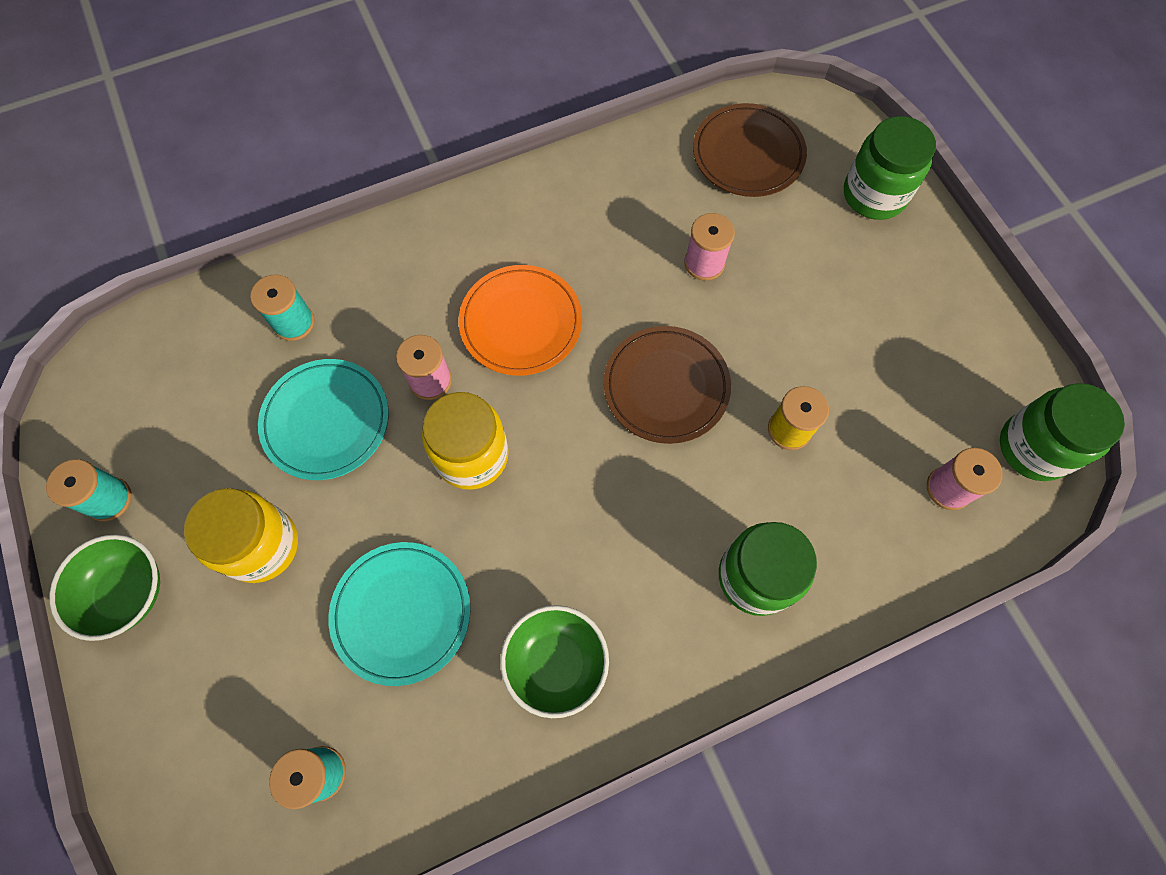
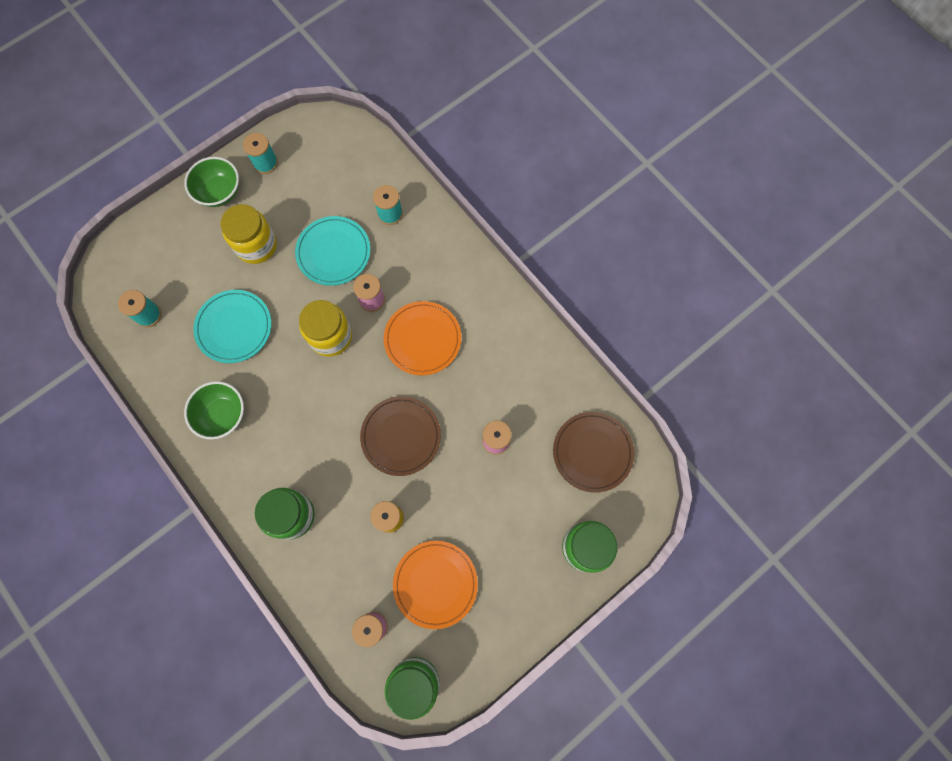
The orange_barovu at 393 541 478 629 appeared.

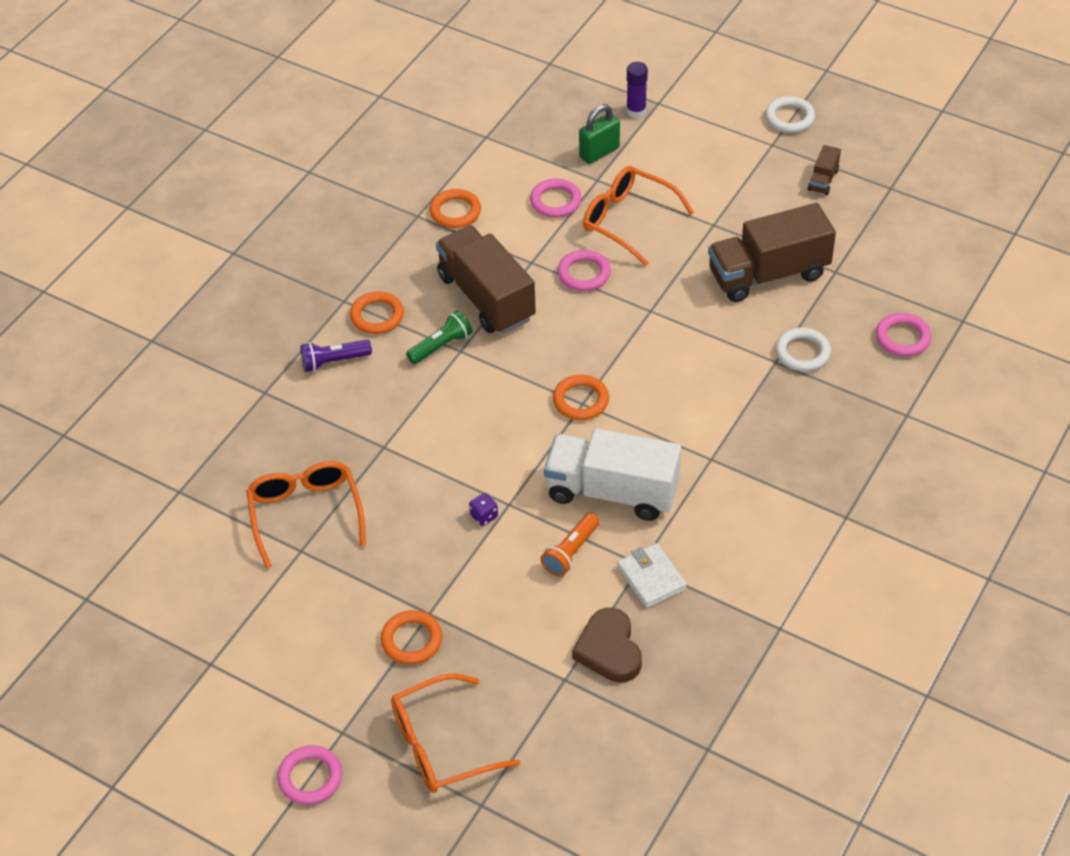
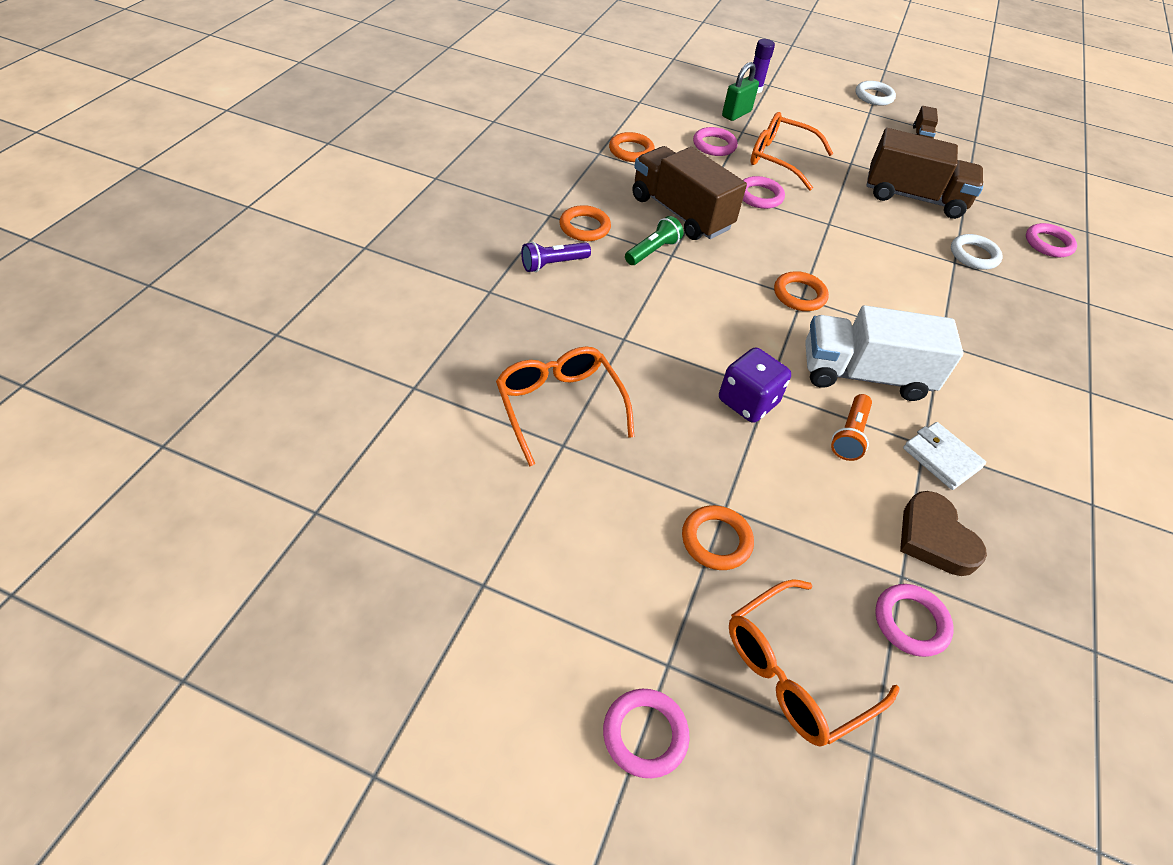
The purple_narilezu at 469 493 498 526 changed to 2.10 times the size. The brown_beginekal at 708 203 836 302 turned 135 degrees counterclockwise. The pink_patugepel at 875 584 954 657 appeared.

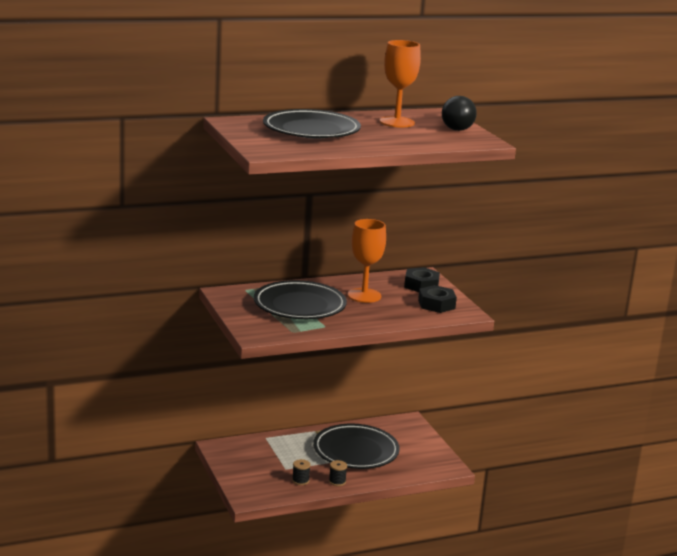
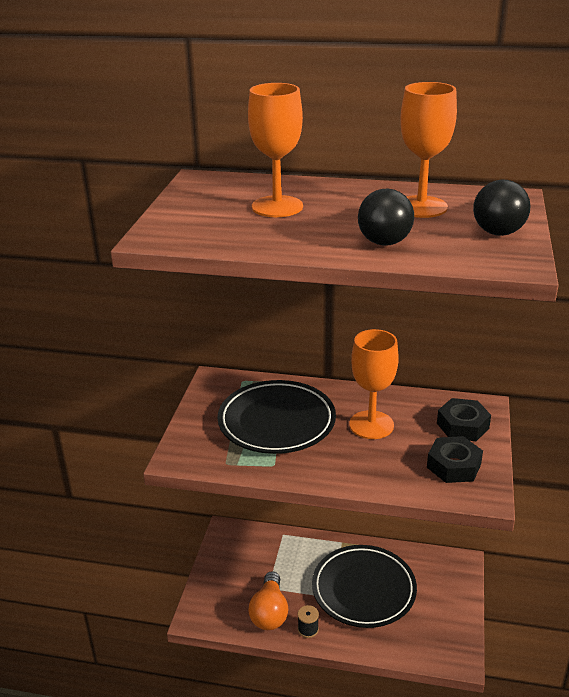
The black_barovu at 263 109 361 139 was replaced by the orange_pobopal at 248 83 303 217. The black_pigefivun at 292 459 311 485 was replaced by the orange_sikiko at 248 571 288 630. The black_sikiko at 358 189 414 246 appeared.

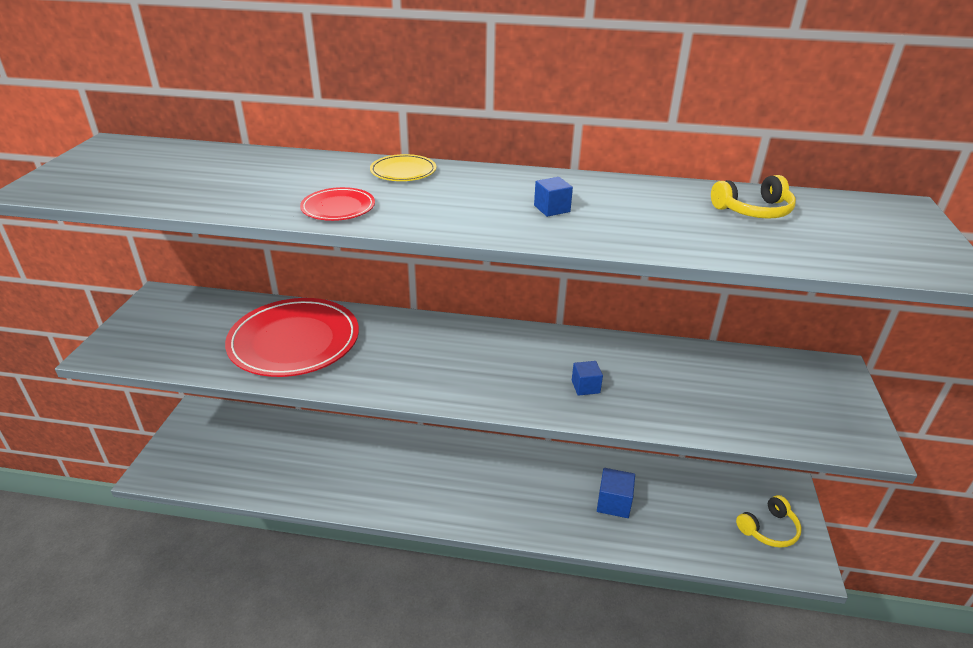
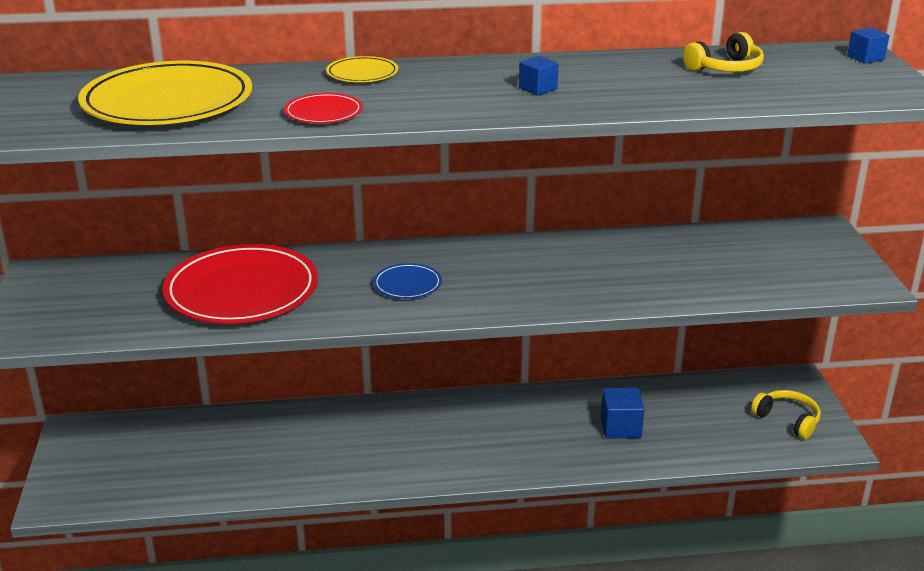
The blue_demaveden moved from 572 361 603 396 to 847 28 890 64. The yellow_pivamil at 736 495 802 548 turned 90 degrees counterclockwise. The yellow_barovu at 78 60 252 125 appeared. The blue_barovu at 373 263 442 299 appeared.

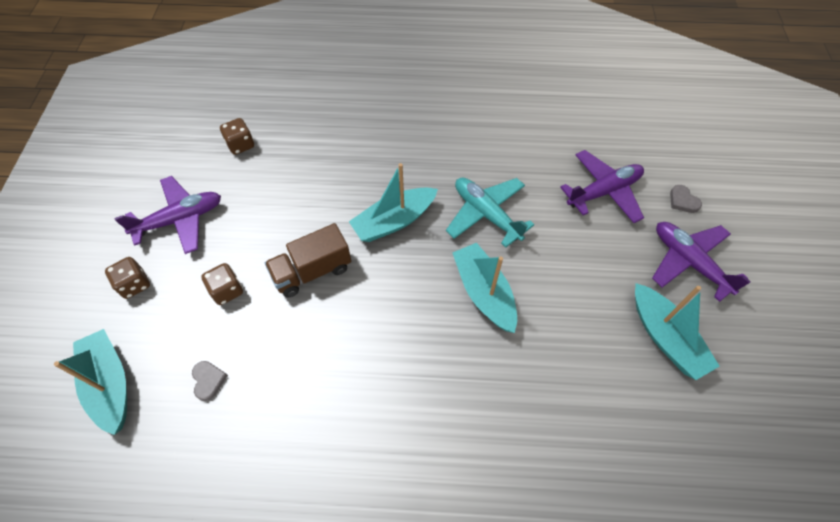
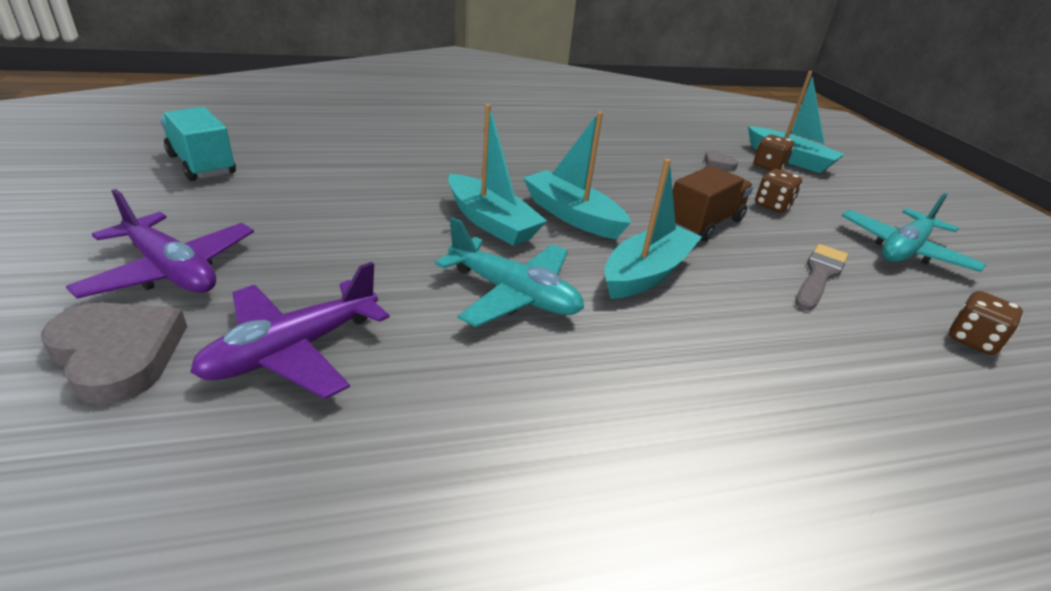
The brown_narilezu moved from 105 257 150 299 to 754 135 794 171. The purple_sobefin at 114 176 221 254 became the turquoise_sobefin at 842 193 986 272. The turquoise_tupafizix moved from 635 283 720 380 to 523 112 631 239. The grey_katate at 670 185 702 213 changed to 1.97 times the size. The turquoise_beginekal at 160 107 236 181 appeared. The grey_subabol at 795 244 848 311 appeared.

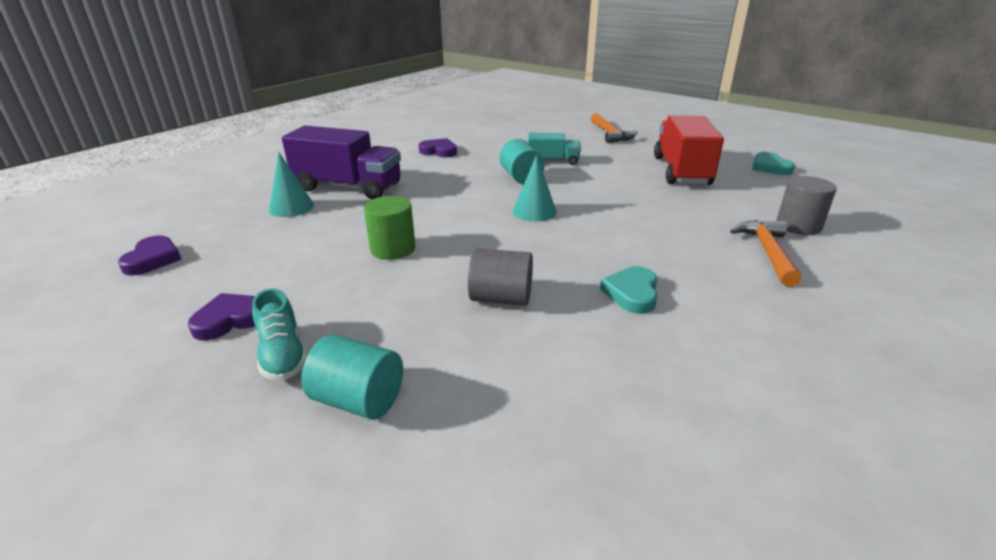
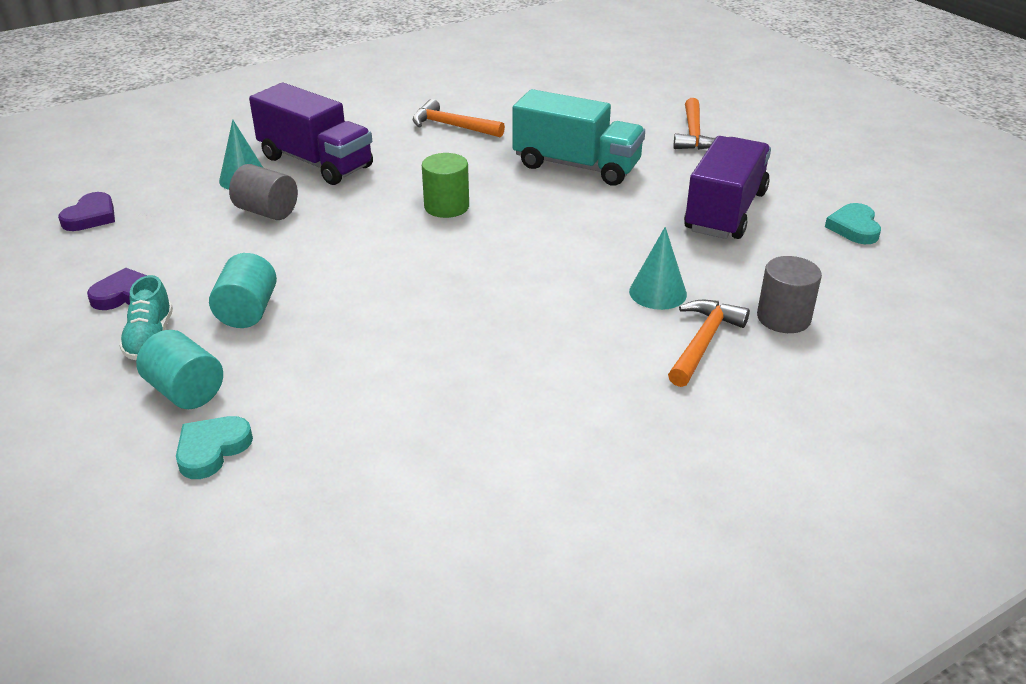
The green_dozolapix moved from 364 196 415 260 to 422 153 469 218. The purple_katate at 418 138 457 157 was replaced by the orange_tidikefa at 413 99 505 137. The grey_dozolapix moved from 468 248 533 306 to 229 164 298 220. The turquoise_dozolapix moved from 500 139 545 184 to 209 253 277 328. The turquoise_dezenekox moved from 513 155 557 222 to 629 227 687 310. The turquoise_beginekal at 528 133 581 165 changed to 1.84 times the size. The turquoise_katate moved from 600 266 657 314 to 176 416 253 479. The red_beginekal at 654 115 724 185 became the purple_beginekal at 684 136 771 239.

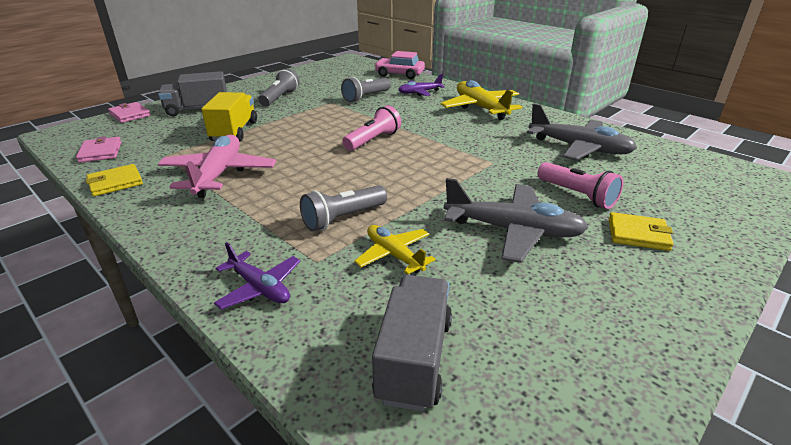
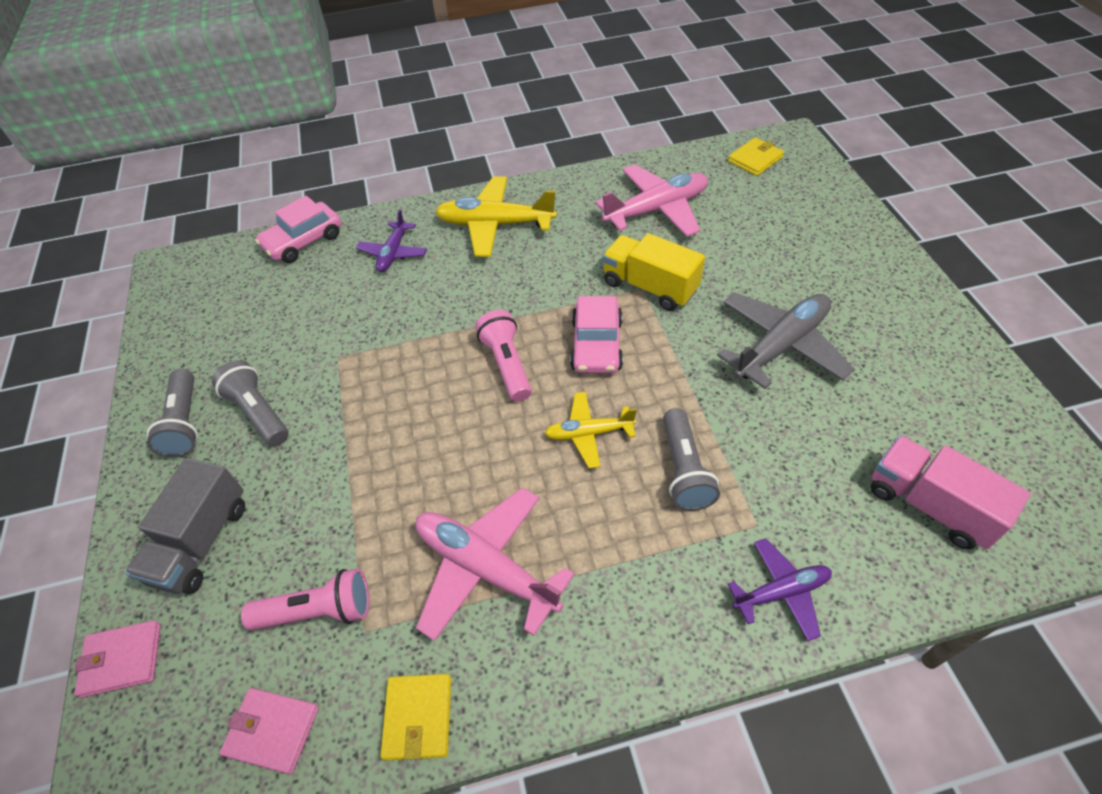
The yellow_beginekal moved from 201 92 257 142 to 602 233 705 311. The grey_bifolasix moved from 341 77 391 102 to 147 369 198 458. The yellow_sobefin moved from 354 225 436 275 to 544 392 637 469. The grey_beginekal at 372 275 452 412 became the pink_beginekal at 871 435 1031 550. The grey_sobefin at 527 103 637 160 became the pink_sobefin at 595 164 708 237. The pink_bifolasix moved from 538 162 623 209 to 241 568 370 631. The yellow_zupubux moved from 609 212 674 251 to 728 137 784 176. The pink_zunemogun at 570 296 623 373 appeared.

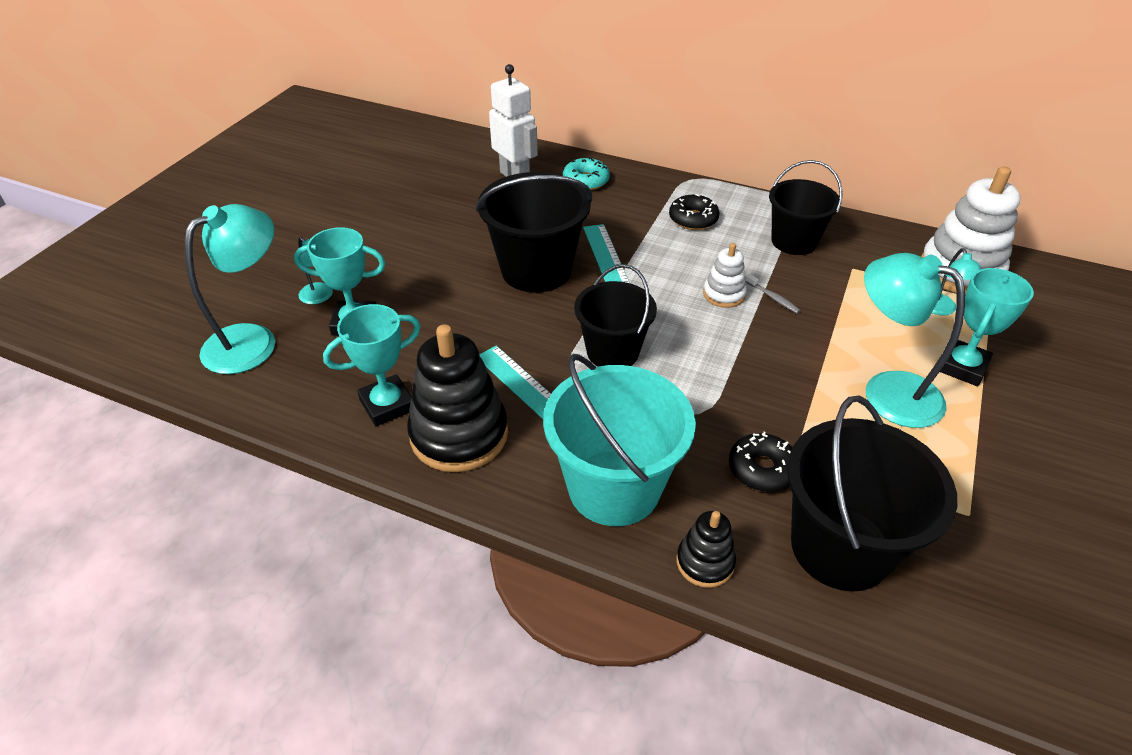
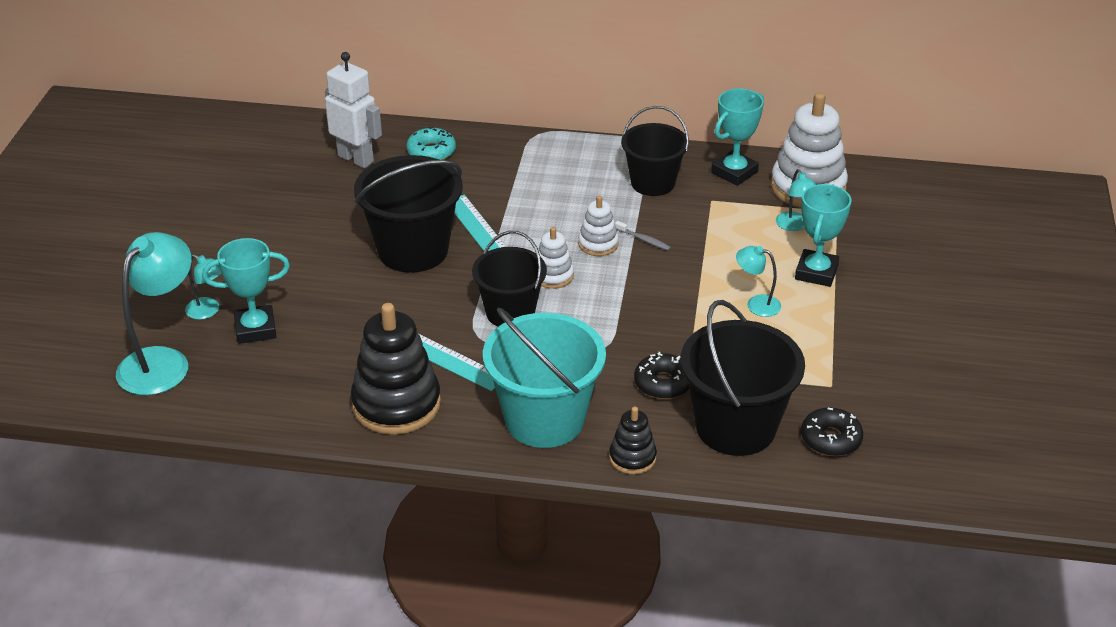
The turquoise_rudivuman moved from 323 304 421 426 to 711 88 764 186. The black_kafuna moved from 669 194 720 230 to 801 408 863 456. The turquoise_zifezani at 864 253 965 428 changed to 0.50 times the size. The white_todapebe at 538 227 574 289 appeared.

